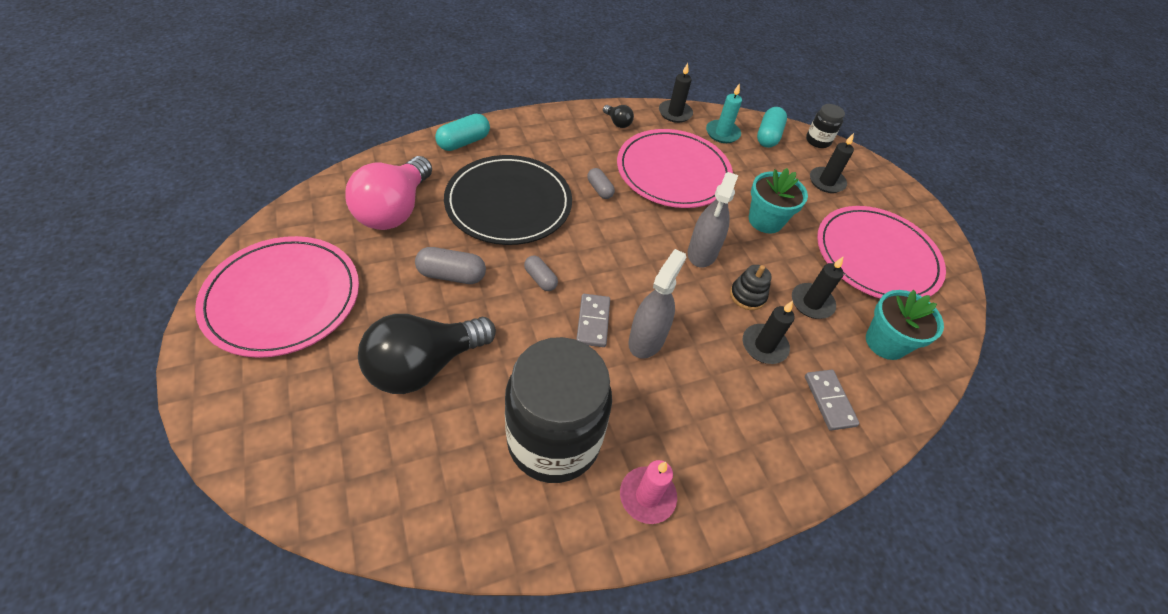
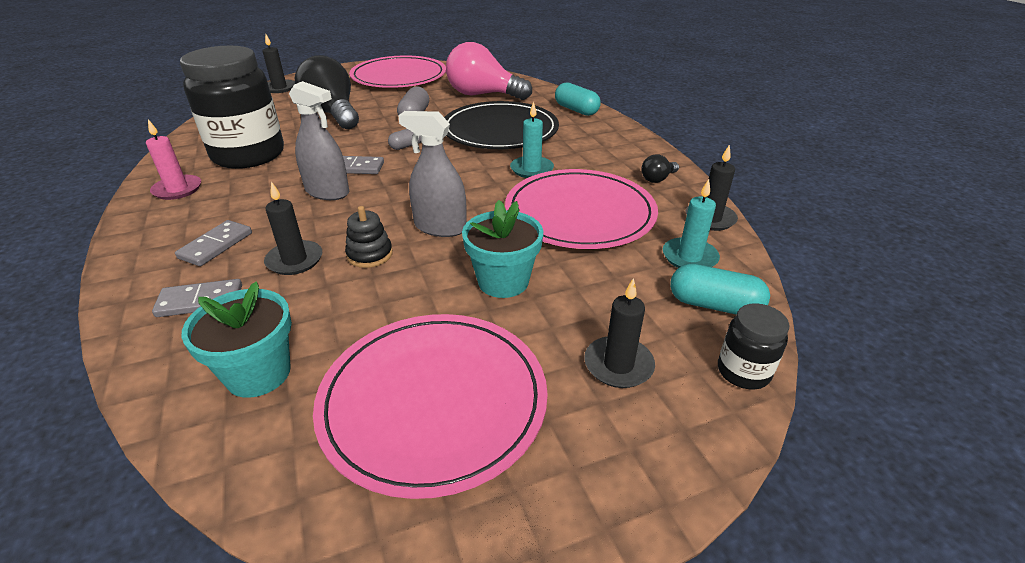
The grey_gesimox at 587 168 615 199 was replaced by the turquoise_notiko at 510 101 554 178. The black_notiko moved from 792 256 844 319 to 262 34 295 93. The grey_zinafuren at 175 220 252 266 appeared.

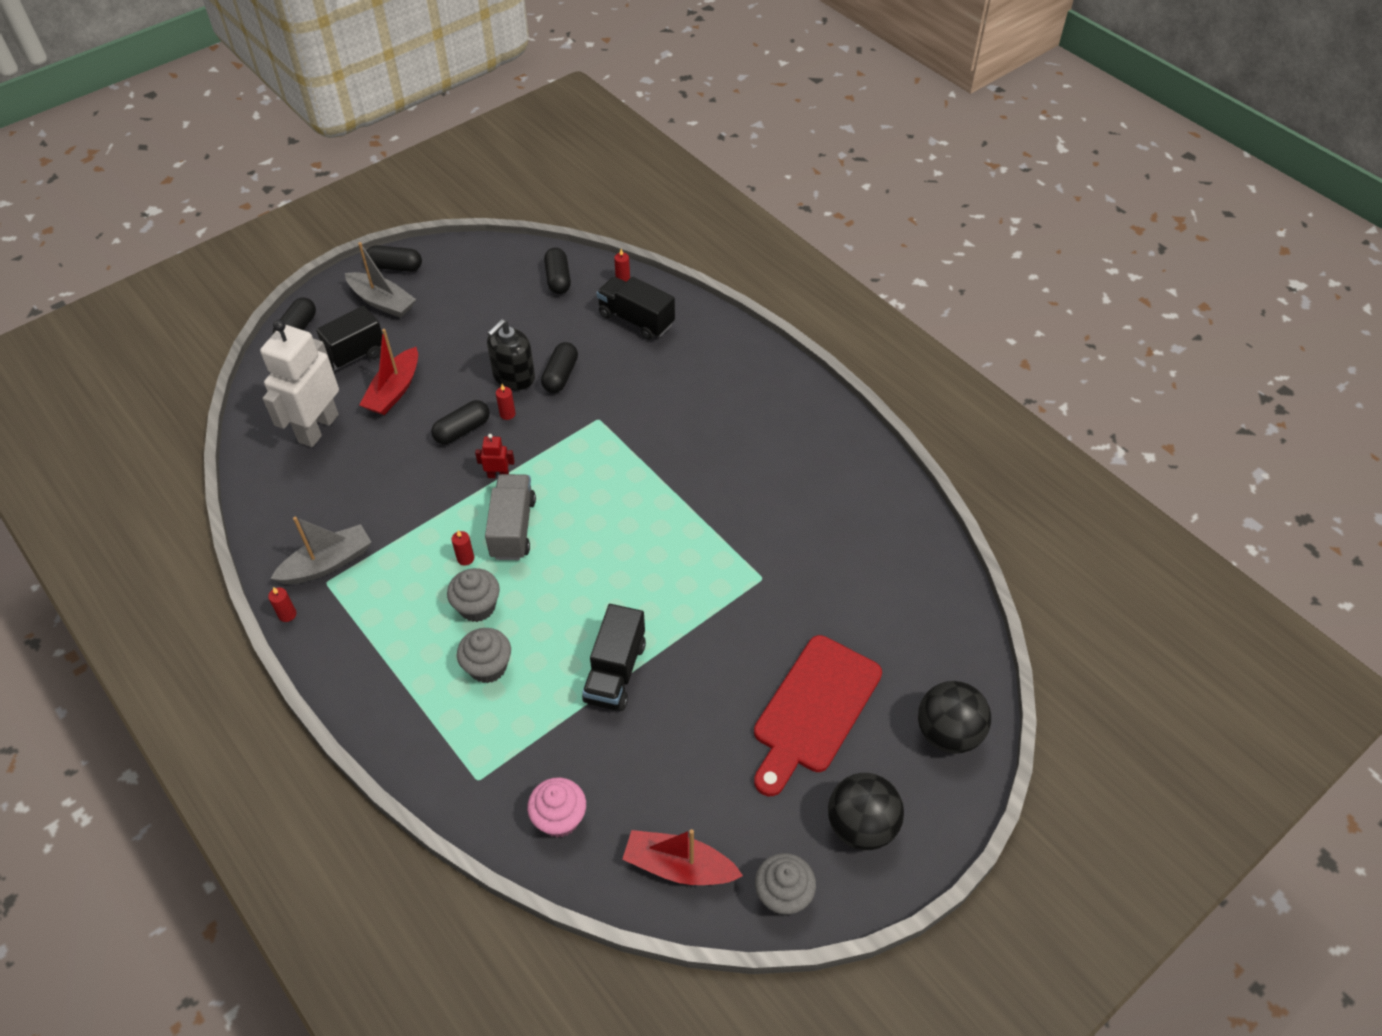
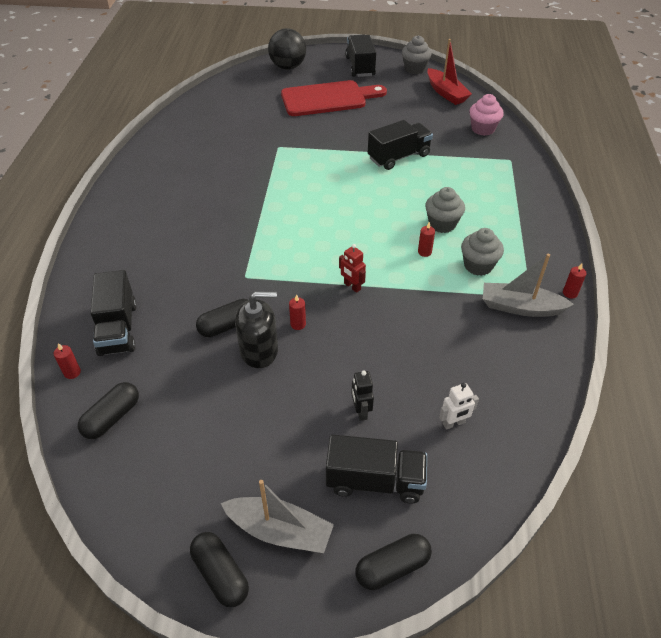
The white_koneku at 260 320 339 447 changed to 0.42 times the size. The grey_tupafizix at 345 242 416 318 turned 120 degrees clockwise. The red_tupafizix at 360 329 418 415 was replaced by the black_koneku at 351 371 374 421. The black_gesimox at 431 400 490 444 disappeared. The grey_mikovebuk moved from 457 628 511 683 to 461 228 504 276. The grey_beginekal at 485 474 536 560 disappeared. The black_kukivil at 828 773 904 850 was replaced by the black_beginekal at 345 35 376 77.

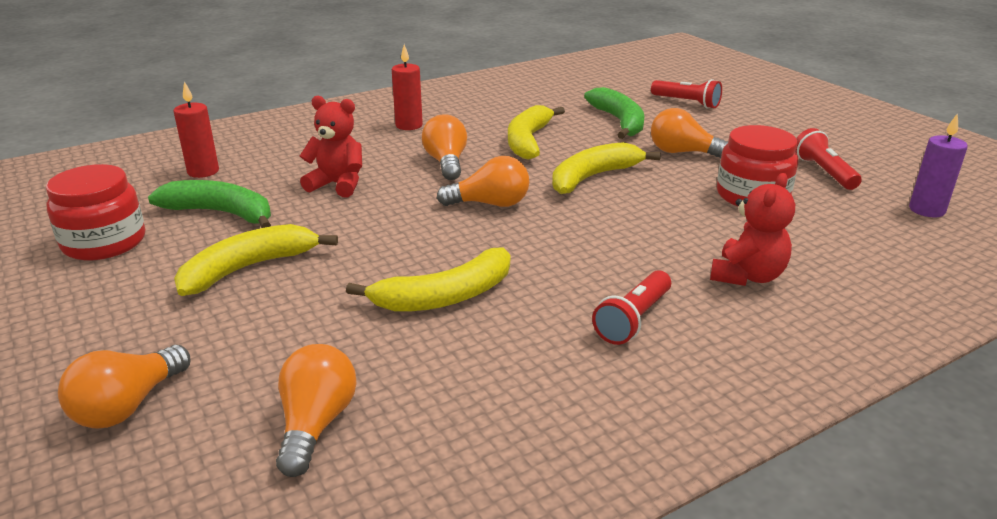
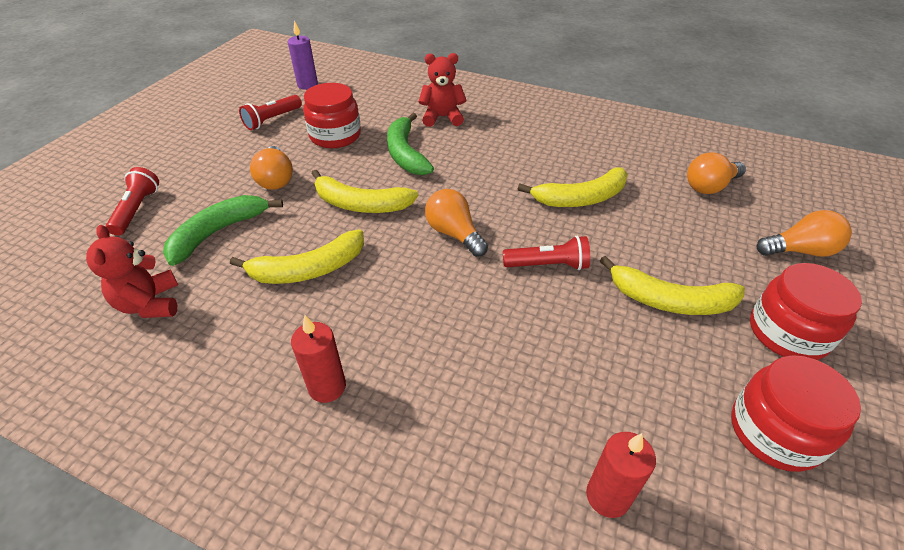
The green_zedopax moved from 148 180 271 228 to 387 113 434 175. The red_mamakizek moved from 300 96 362 197 to 86 225 178 318. The yellow_zedopax at 346 248 510 312 turned 135 degrees clockwise. The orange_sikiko at 422 114 467 180 disappeared. The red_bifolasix moved from 592 270 671 345 to 503 236 590 270. The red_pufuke at 750 263 862 360 appeared.

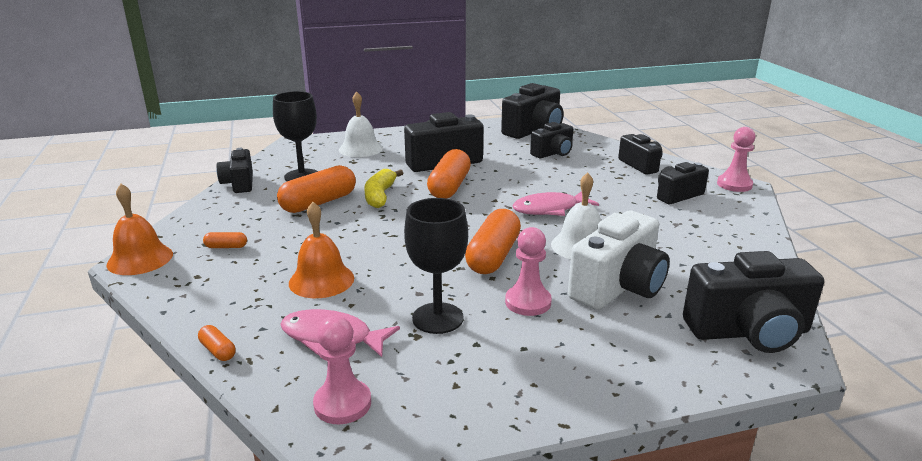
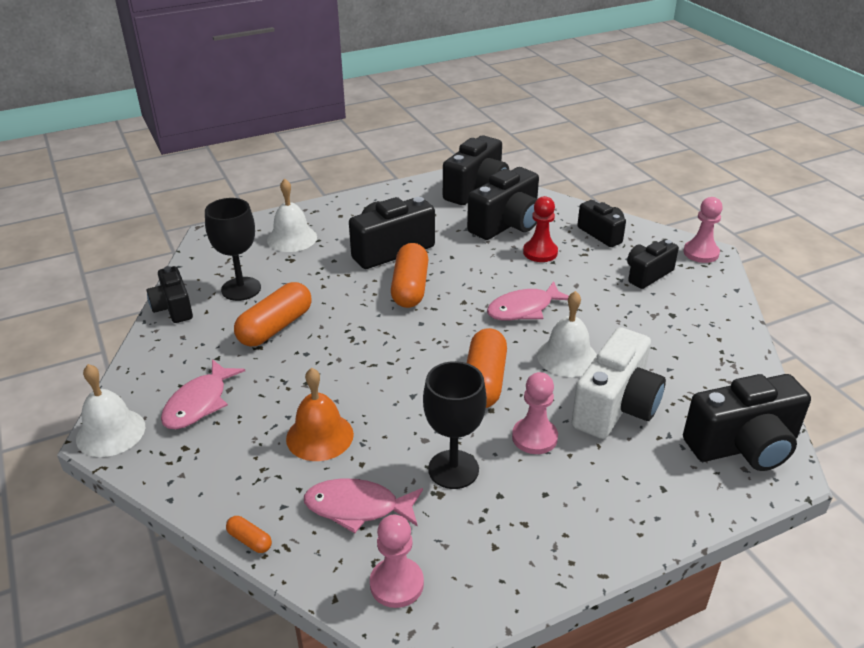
The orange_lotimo at 106 184 173 275 became the white_lotimo at 76 364 145 457. The orange_gesimox at 203 232 247 248 was replaced by the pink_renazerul at 161 359 245 429. The yellow_zedopax at 365 169 403 208 disappeared. The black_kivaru at 530 122 573 158 changed to 1.63 times the size. The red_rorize at 523 196 558 262 appeared.

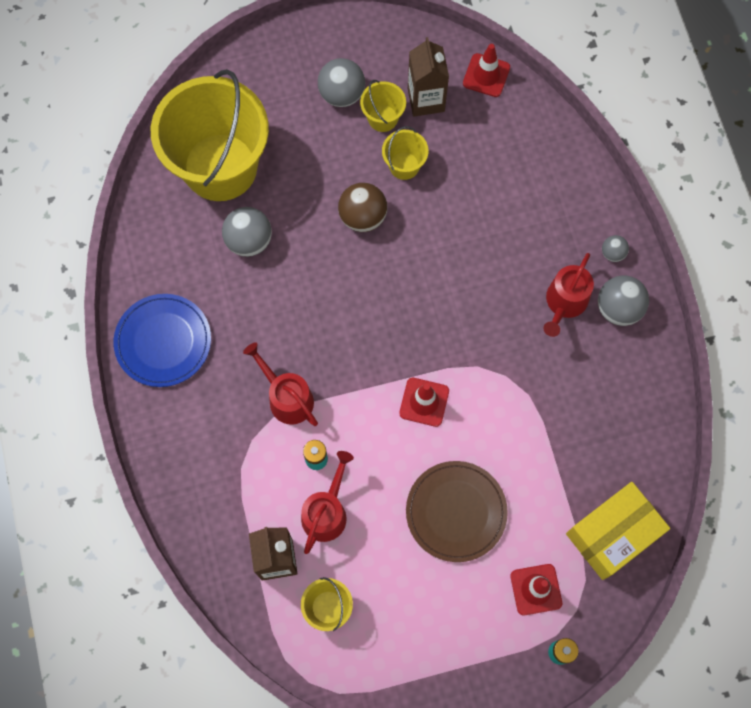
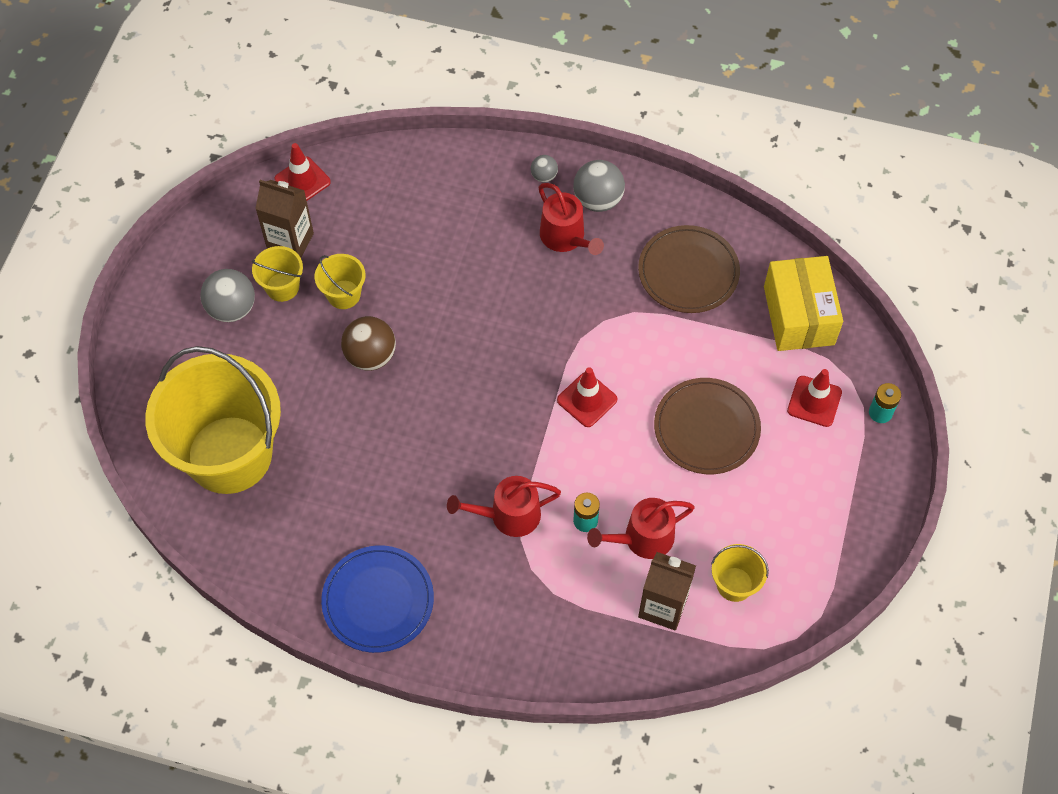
The grey_kukivil at 222 207 272 257 disappeared. The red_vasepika at 301 451 354 554 turned 75 degrees counterclockwise. The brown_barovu at 638 225 740 313 appeared.

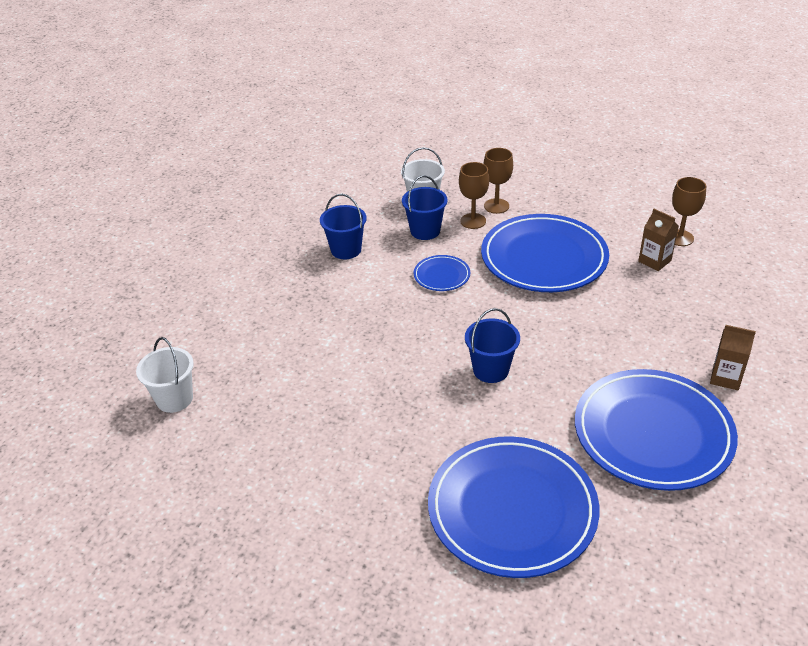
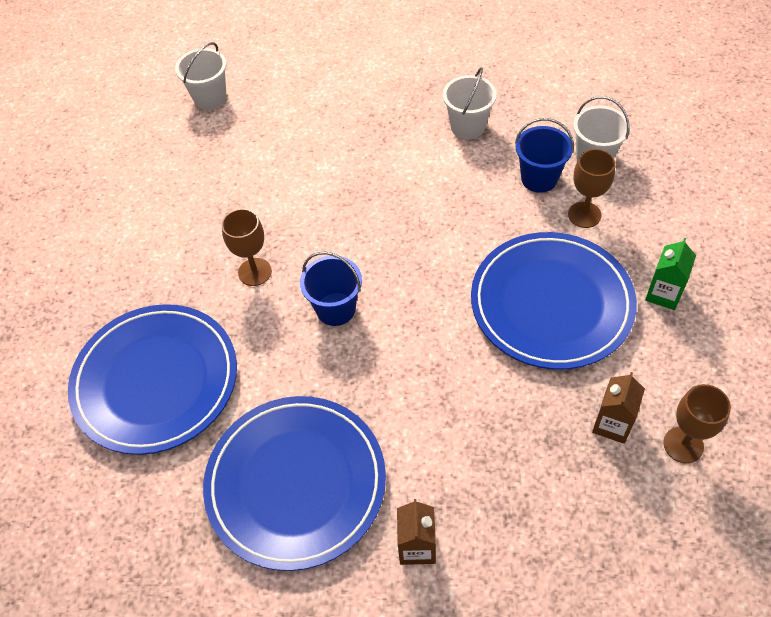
The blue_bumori at 320 194 366 259 became the white_bumori at 443 67 497 139. The blue_barovu at 414 255 470 291 disappeared. The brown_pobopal moved from 483 148 513 214 to 222 209 272 286. The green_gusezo at 645 238 696 310 appeared.

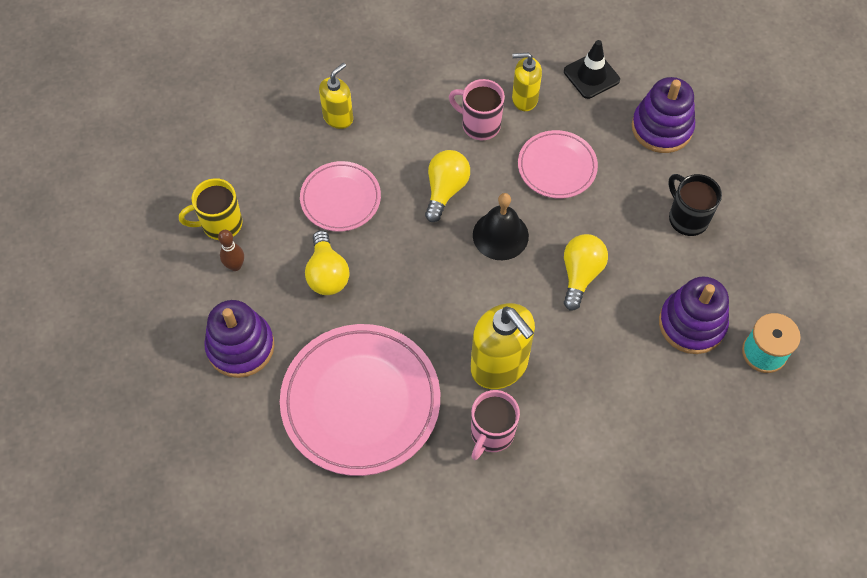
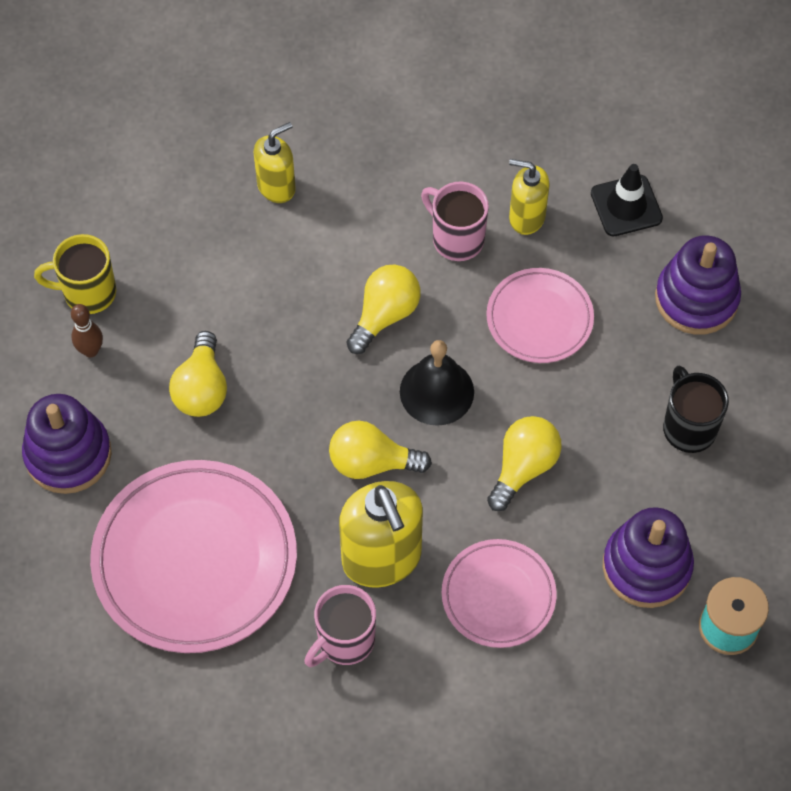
The pink_barovu moved from 300 161 381 232 to 442 539 557 648. The yellow_sikiko at 329 421 432 479 appeared.

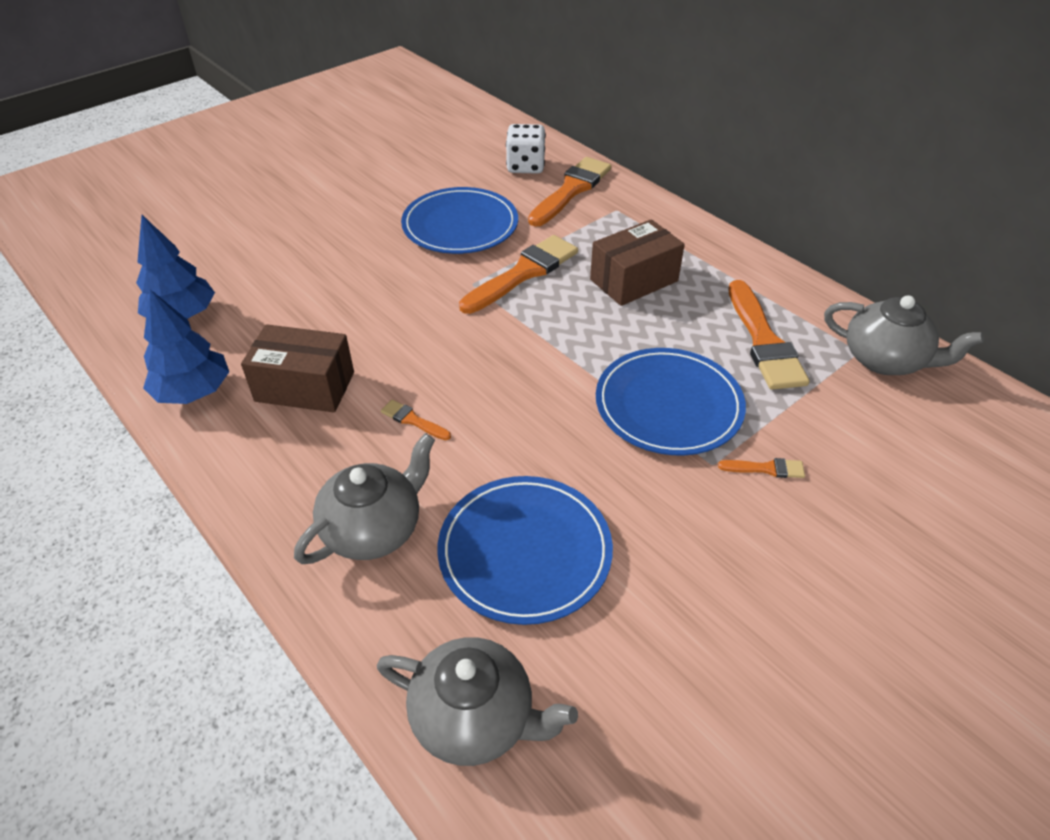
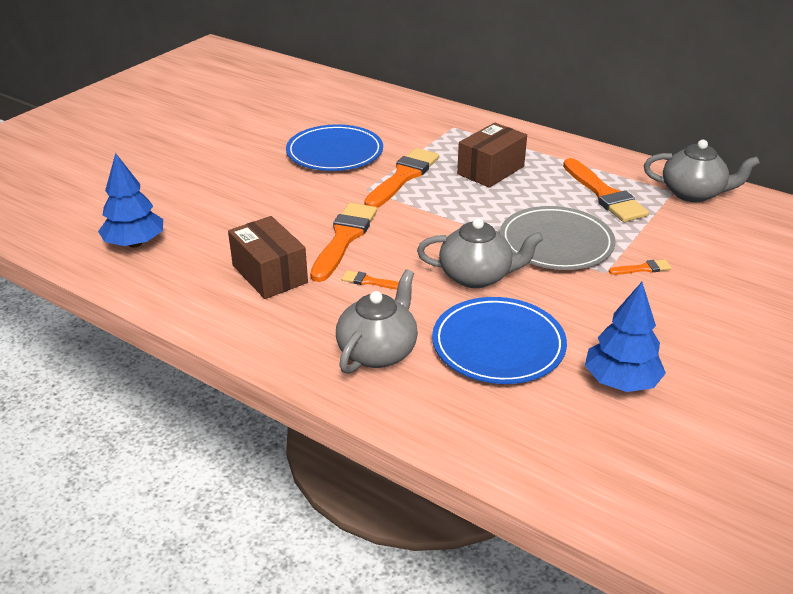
The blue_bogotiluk moved from 143 289 229 404 to 585 282 666 392. The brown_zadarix at 241 324 354 412 turned 60 degrees clockwise. The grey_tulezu moved from 377 637 578 766 to 417 218 543 288. The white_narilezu at 506 124 546 174 disappeared. The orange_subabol moved from 528 157 612 227 to 310 203 377 282. The blue_barovu at 596 348 746 455 became the grey_barovu at 500 206 616 270.

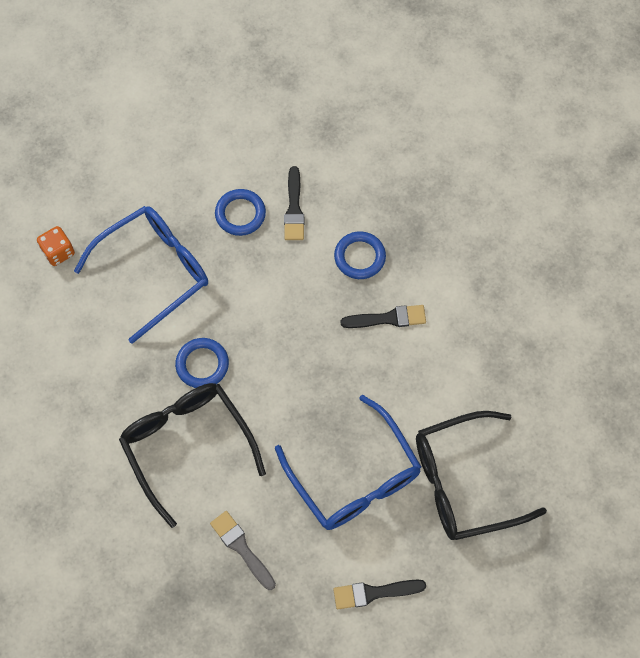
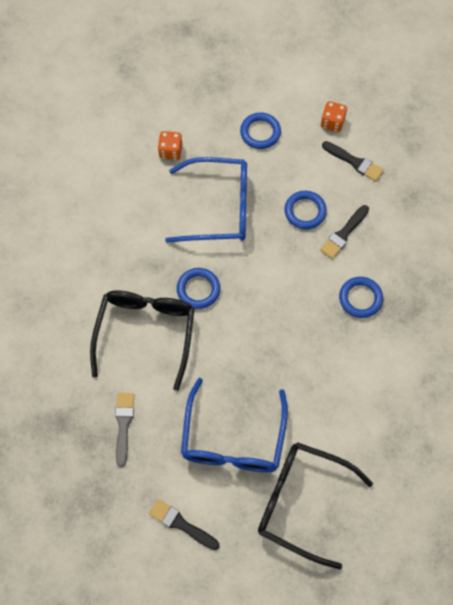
The black_subabol moved from 341 305 426 328 to 322 141 384 181. The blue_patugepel at 240 112 281 149 appeared. The orange_narilezu at 321 101 347 132 appeared.

